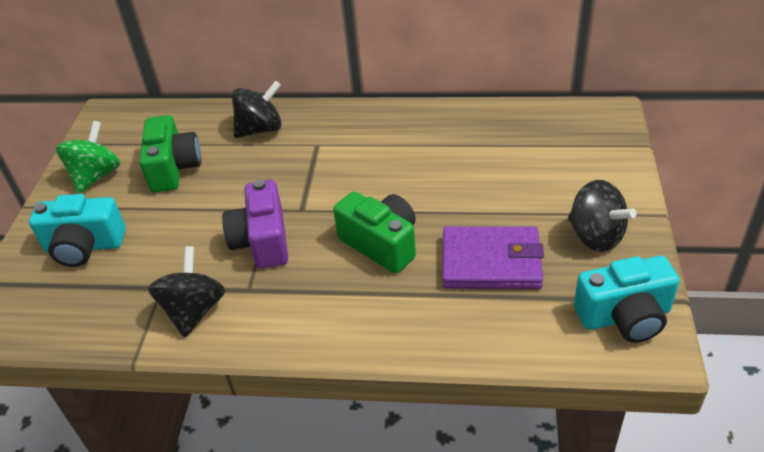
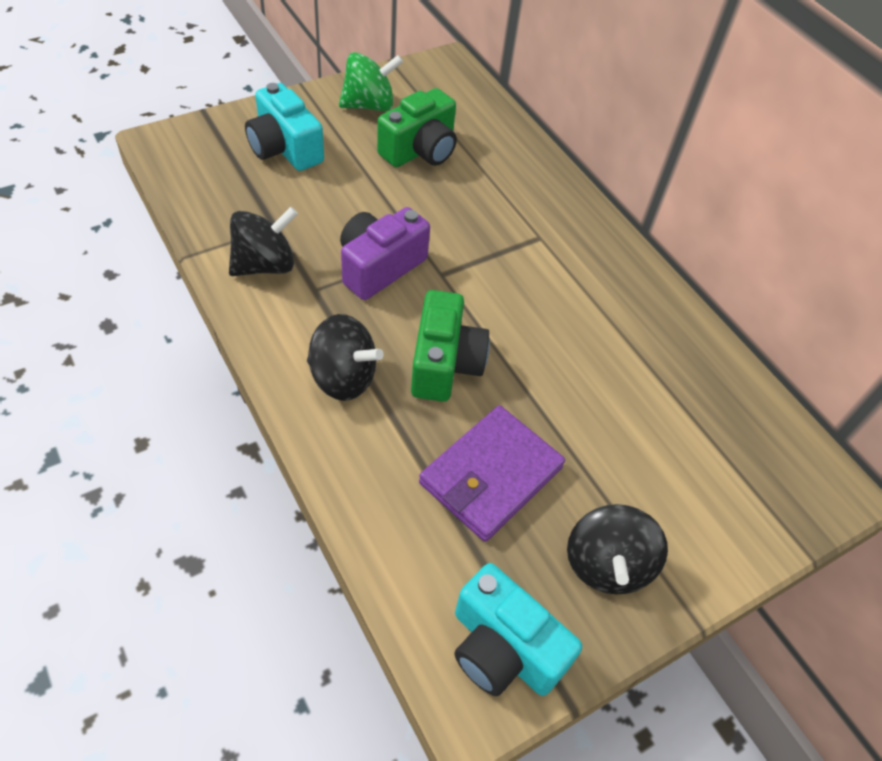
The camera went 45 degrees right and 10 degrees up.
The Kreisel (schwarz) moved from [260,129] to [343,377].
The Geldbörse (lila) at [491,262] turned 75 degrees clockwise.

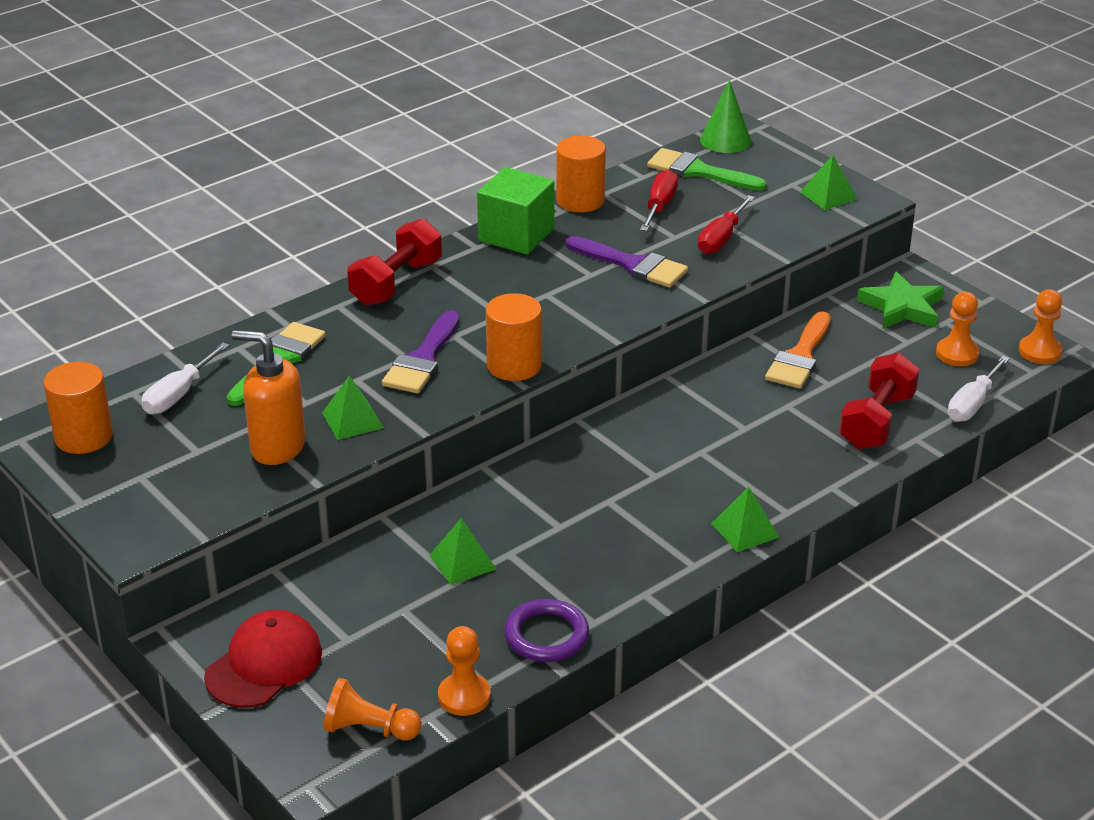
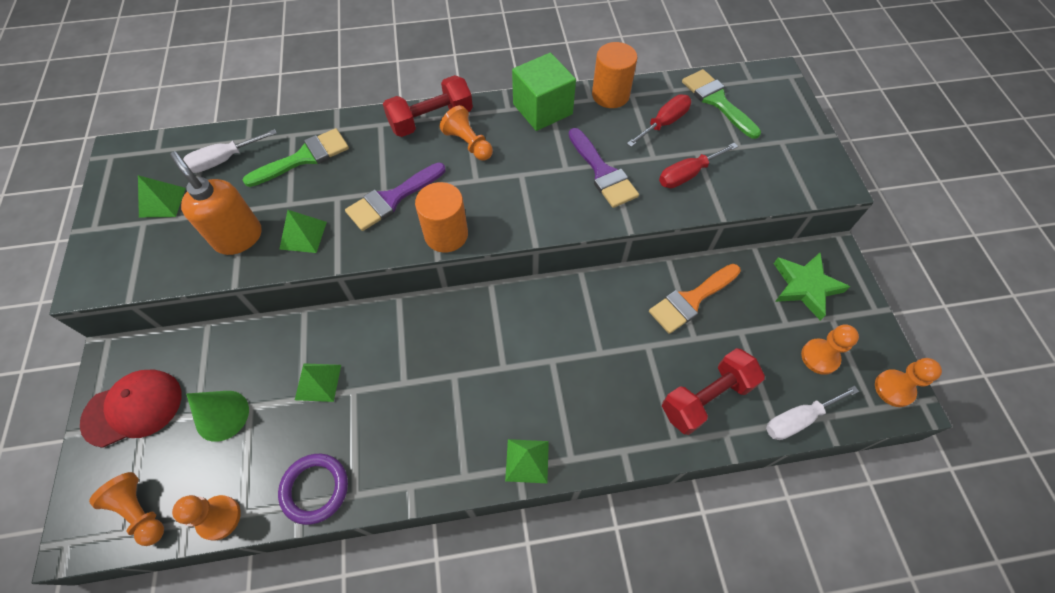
The camera went 30 degrees right and 25 degrees up.
The Pyramide (grün) moved from [828,195] to [162,202].
The Kegel (grün) moved from [725,140] to [222,415].
The Bauer (orange) at [468,143] appeared.
The Vollzylinder (orange) at [83,437] disappeared.

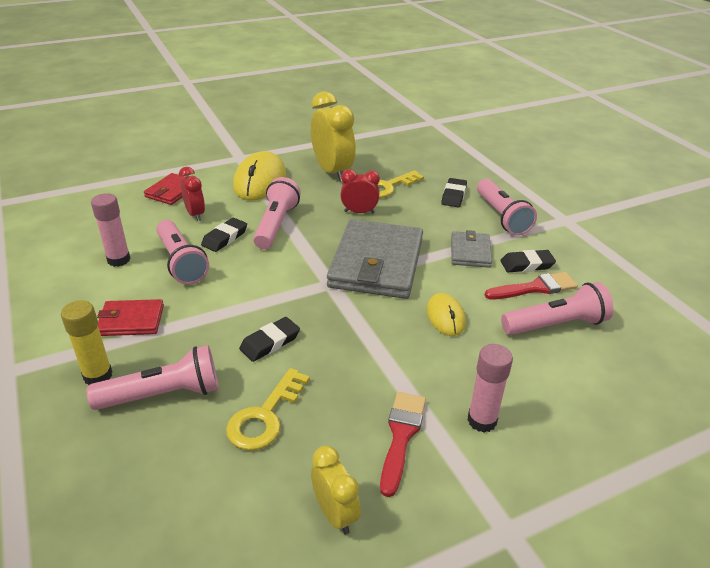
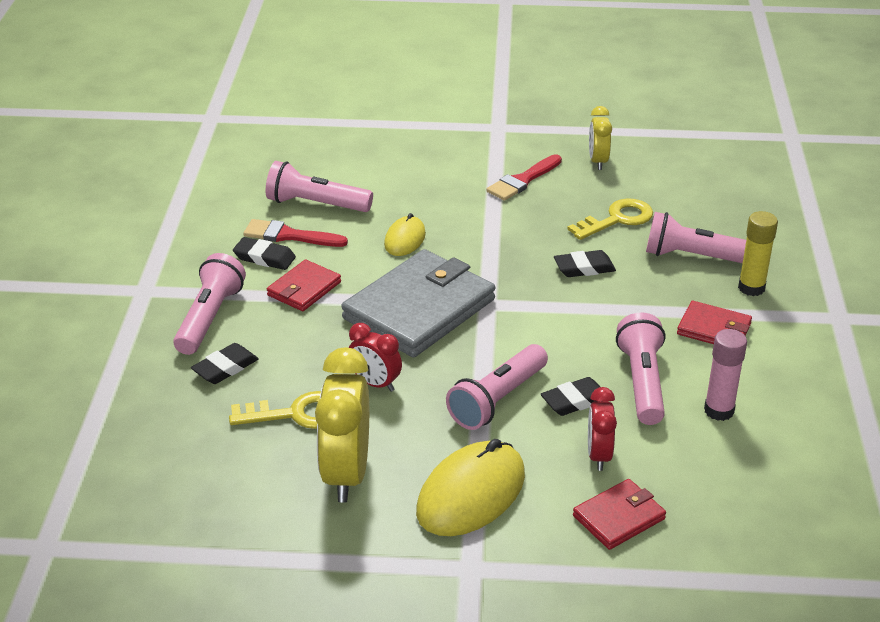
The camera went 150 degrees left and 0 degrees up.
The Geldbörse (grau) at [470,252] became the Geldbörse (rot) at [304,289].
The Klebestift (rosa) at [482,420] disappeared.

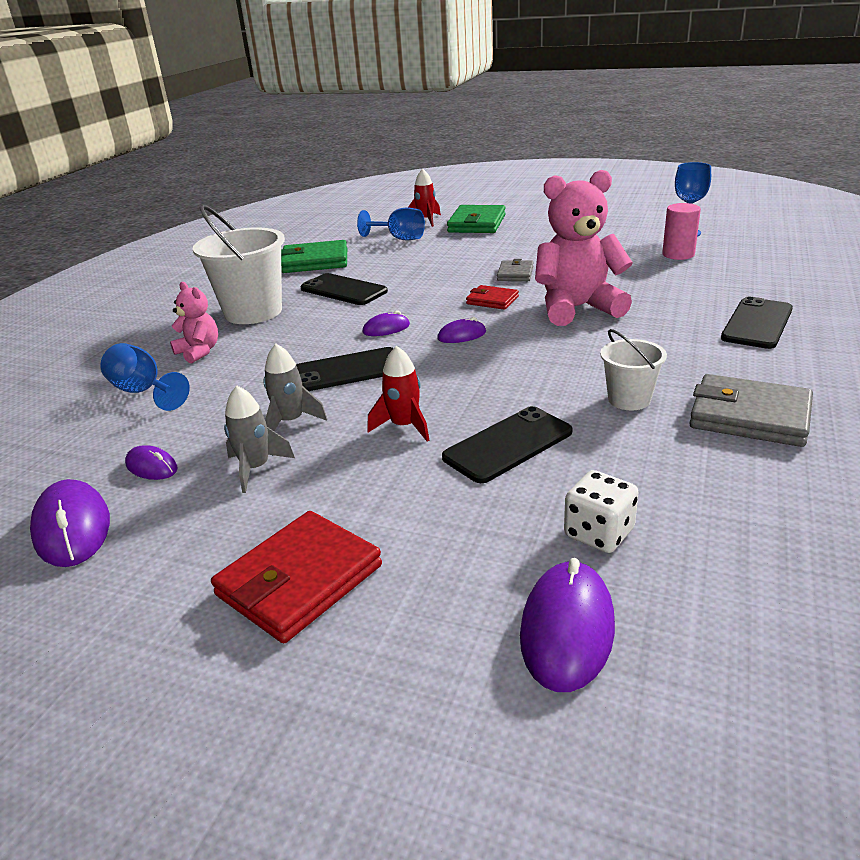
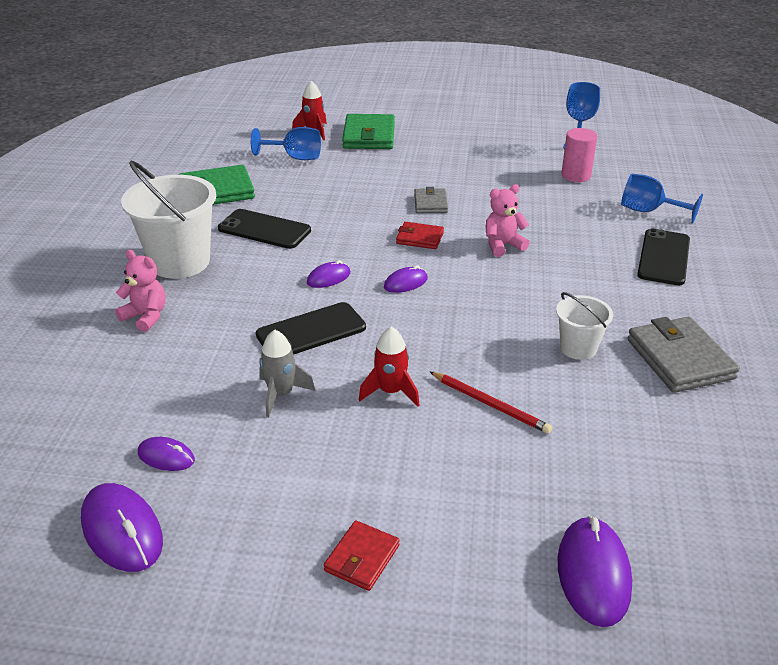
The camera went 15 degrees left and 5 degrees up.
The Geldbörse (rot) at [299,580] changed to 0.56 times the size.
The Handy (schwarz) at [508,445] was replaced by the Bleistift (rot) at [490,404].
The Teddybär (rosa) at [577,308] changed to 0.52 times the size.
The Kelch (blau) moved from [144,392] to [648,211].
The Geldbörse (grau) at [749,416] turned 60 degrees clockwise.
The Rakete (grau) at [256,468] disappeared.
The Spielwürfel (weiß) at [599,533] disappeared.

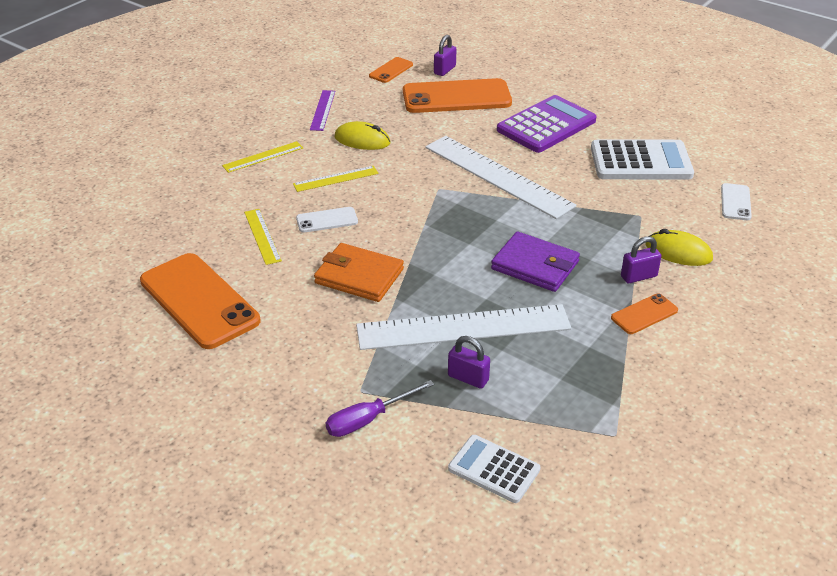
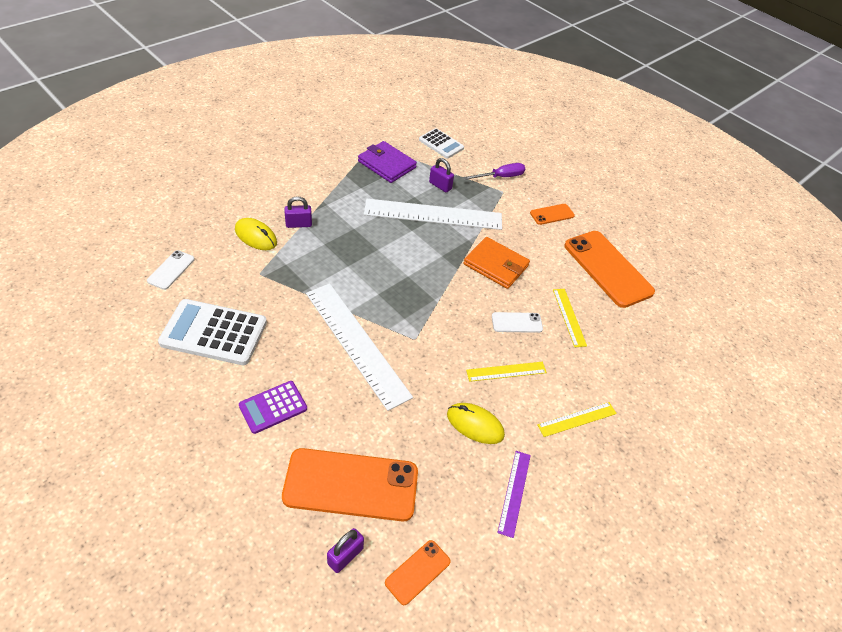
The camera went 175 degrees left and 10 degrees up.
The Taschenrechner (lila) at [546,125] changed to 0.60 times the size.
The Geldbörse (lila) moved from [535,265] to [387,164].
The Handy (orange) moved from [644,314] to [552,214].

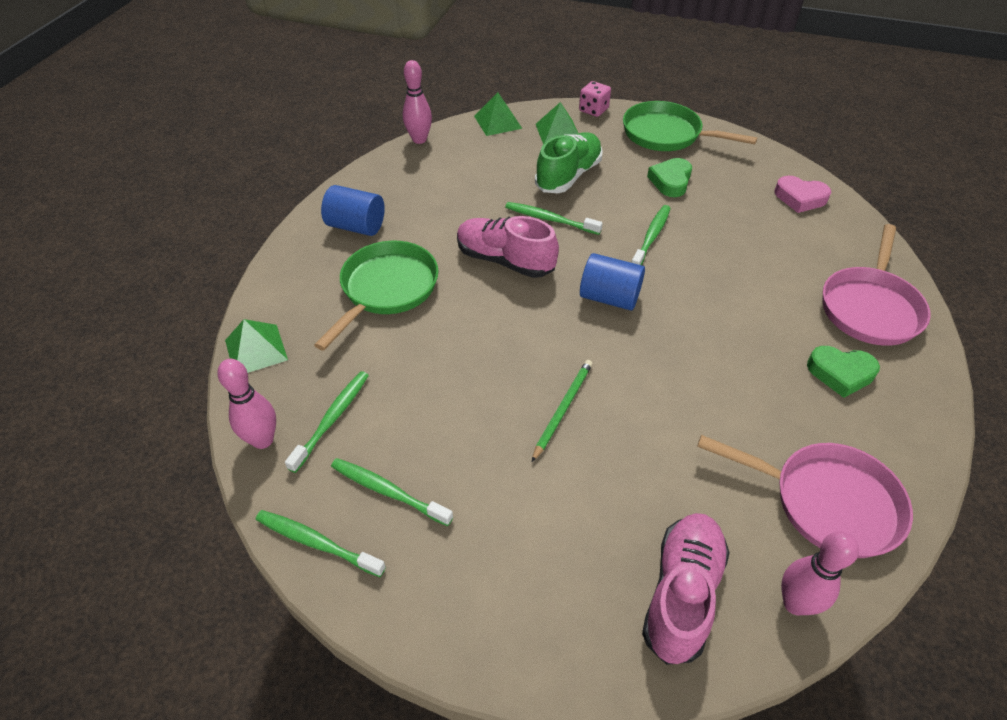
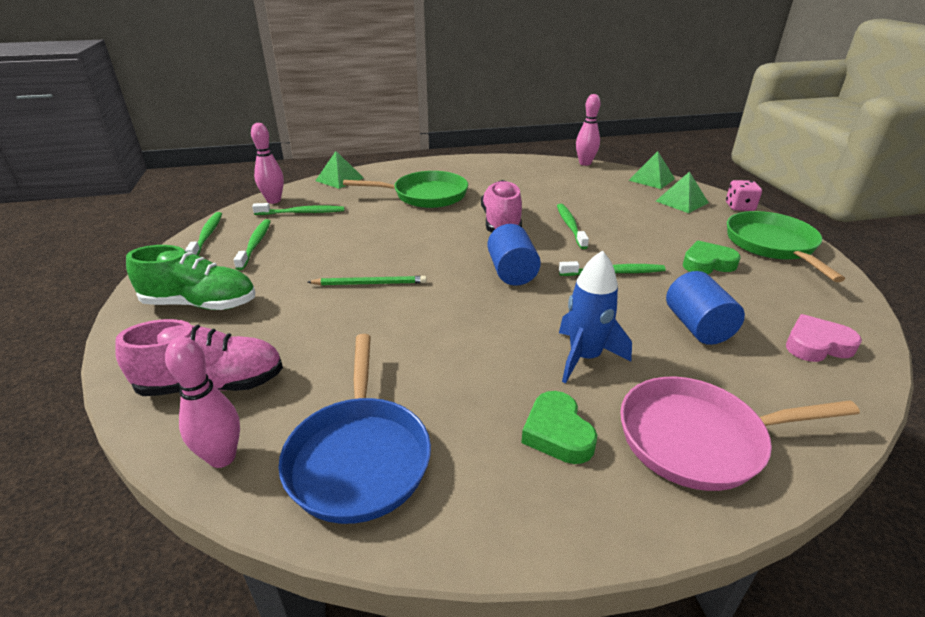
The camera went 60 degrees right and 15 degrees down.
The Schuh (grün) moved from [568,176] to [200,304].
The Pfanne (rosa) at [827,502] became the Pfanne (blau) at [359,457].
The Rakete (blau) at [584,357] appeared.
The Vollzylinder (blau) moved from [356,226] to [697,327].
The Herz (rosa) at [800,198] turned 90 degrees clockwise.

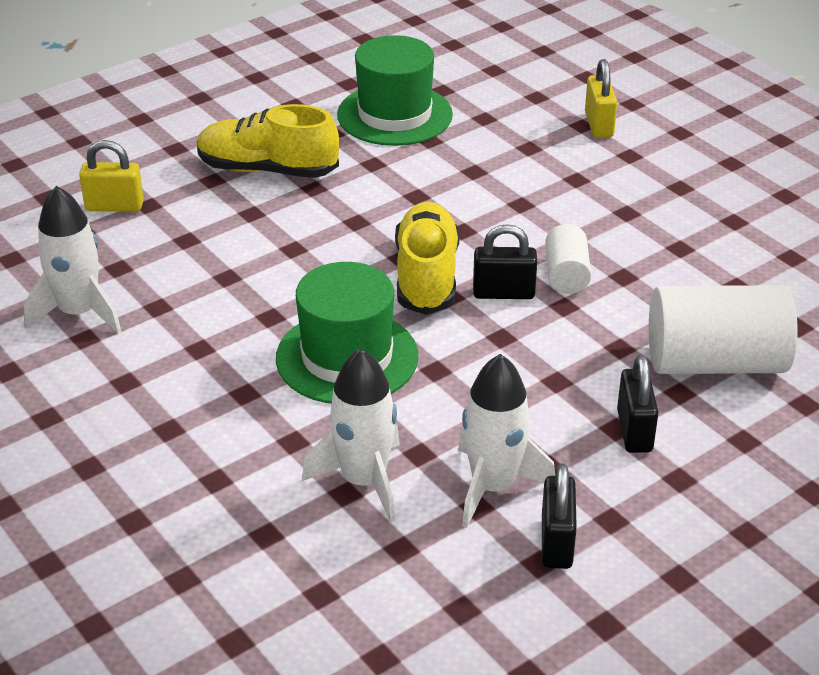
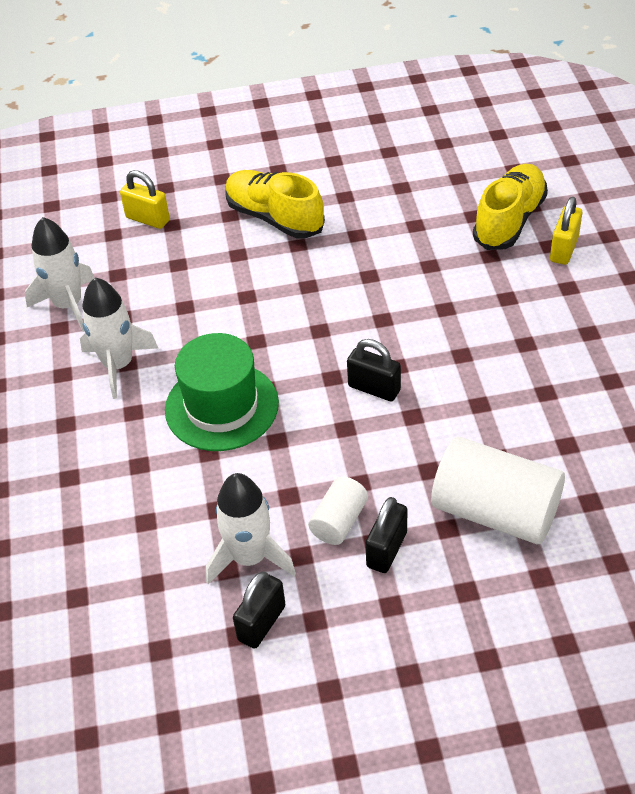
The camera went 30 degrees right and 10 degrees up.
The Rakete (weiß) moved from [363,480] to [118,365].
The Vollzylinder (weiß) moved from [566,275] to [339,521].
The Schuh (gelb) moved from [426,276] to [509,220].
The Hut (grün) at [394,115] disappeared.

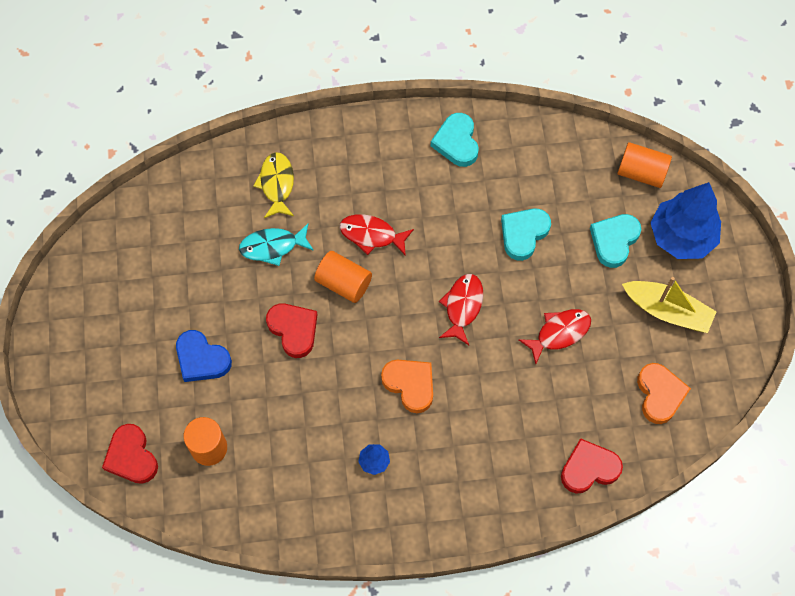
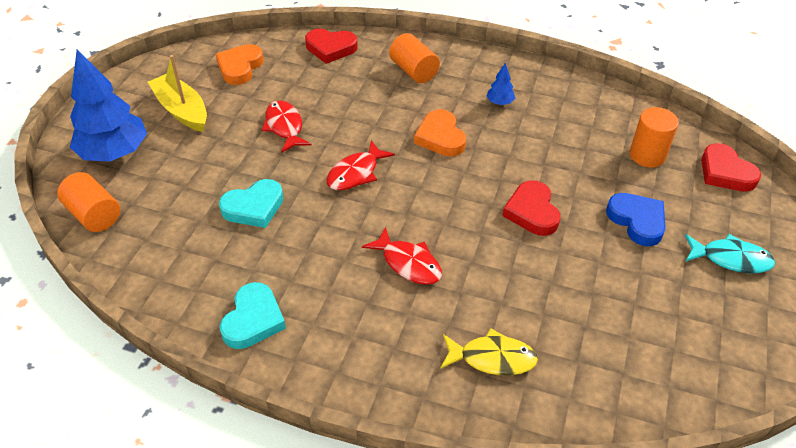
The camera went 155 degrees left and 20 degrees down.
The Fisch (rot) at [559,333] turned 75 degrees clockwise.
The Vollzylinder (orange) moved from [343,283] to [413,71].
The Fisch (gelb) at [277,184] turned 105 degrees counterclockwise.
The Fisch (türkis) moved from [273,246] to [730,259].
The Herz (rot) at [131,457] turned 150 degrees clockwise.
The Herz (türkis) at [614,241] disappeared.

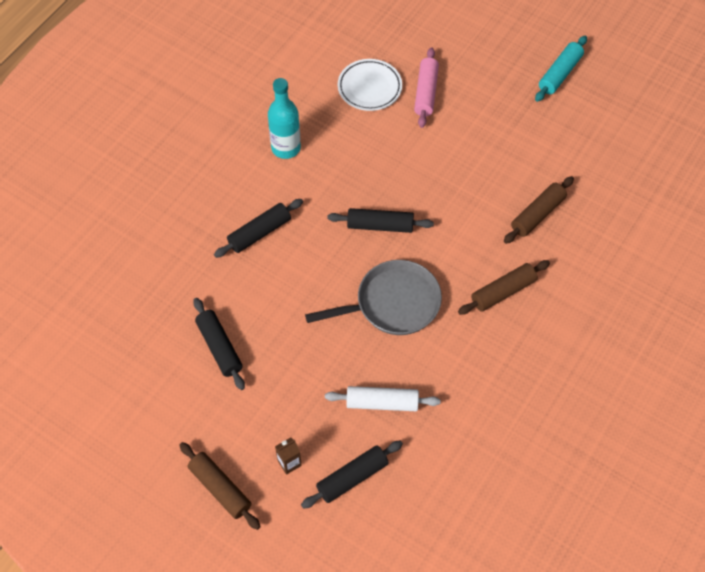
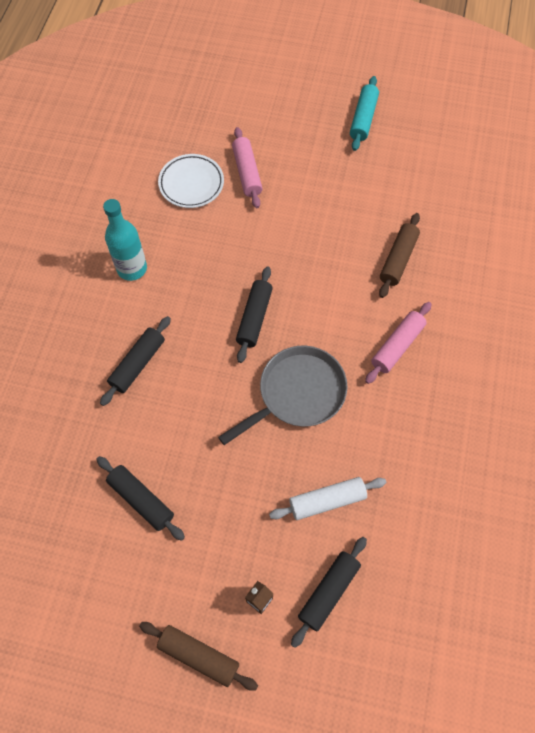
The camera went 20 degrees left and 5 degrees up.
The Nudelholz (schwarz) at [380,225] turned 60 degrees counterclockwise.
The Nudelholz (braun) at [503,292] became the Nudelholz (rosa) at [397,346].

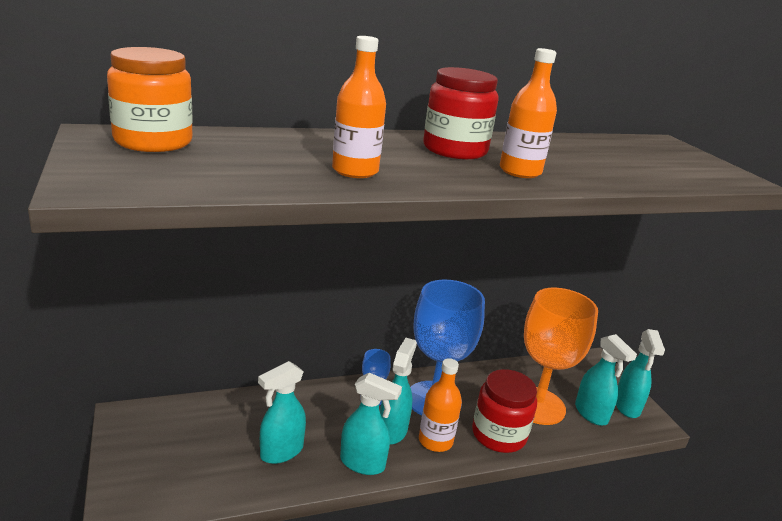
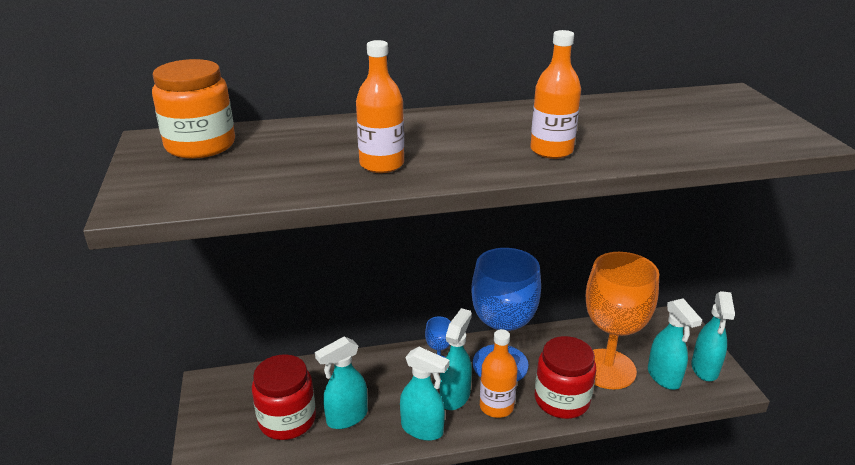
The camera went 10 degrees right and 5 degrees up.
The Einmachglas (rot) moved from [455,150] to [287,420].

